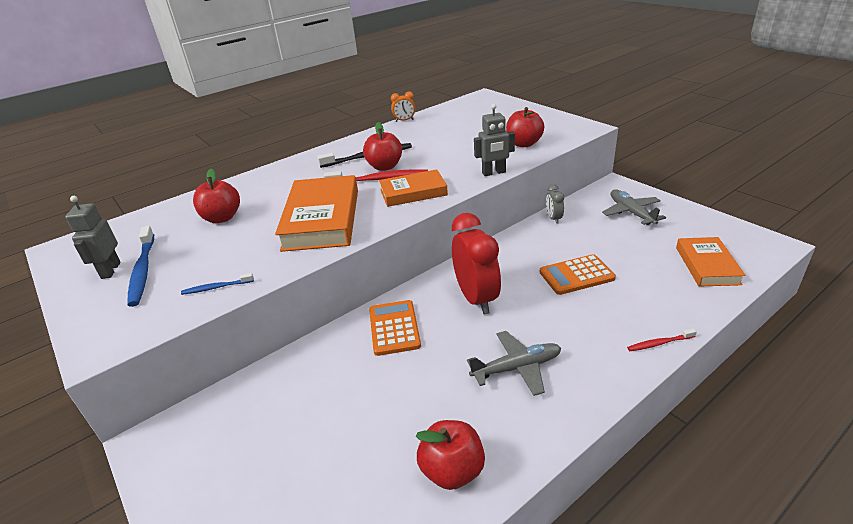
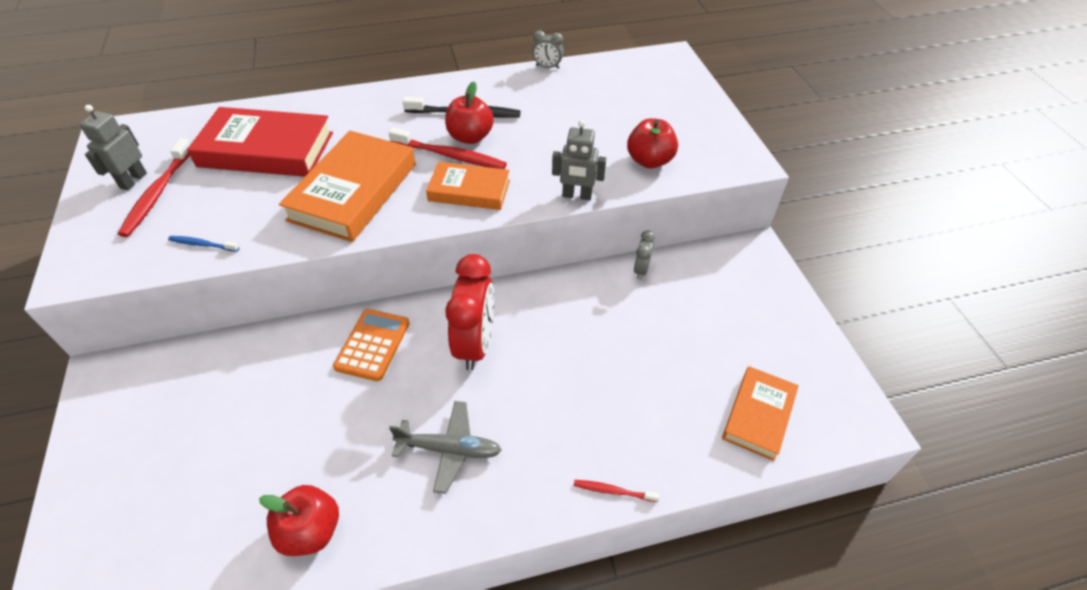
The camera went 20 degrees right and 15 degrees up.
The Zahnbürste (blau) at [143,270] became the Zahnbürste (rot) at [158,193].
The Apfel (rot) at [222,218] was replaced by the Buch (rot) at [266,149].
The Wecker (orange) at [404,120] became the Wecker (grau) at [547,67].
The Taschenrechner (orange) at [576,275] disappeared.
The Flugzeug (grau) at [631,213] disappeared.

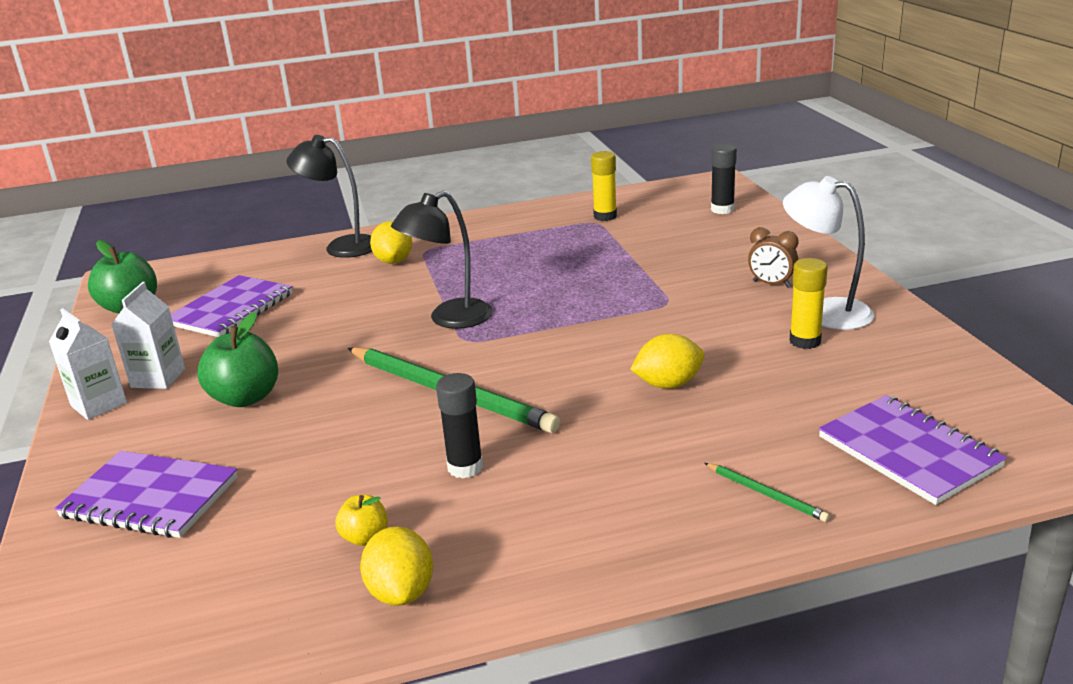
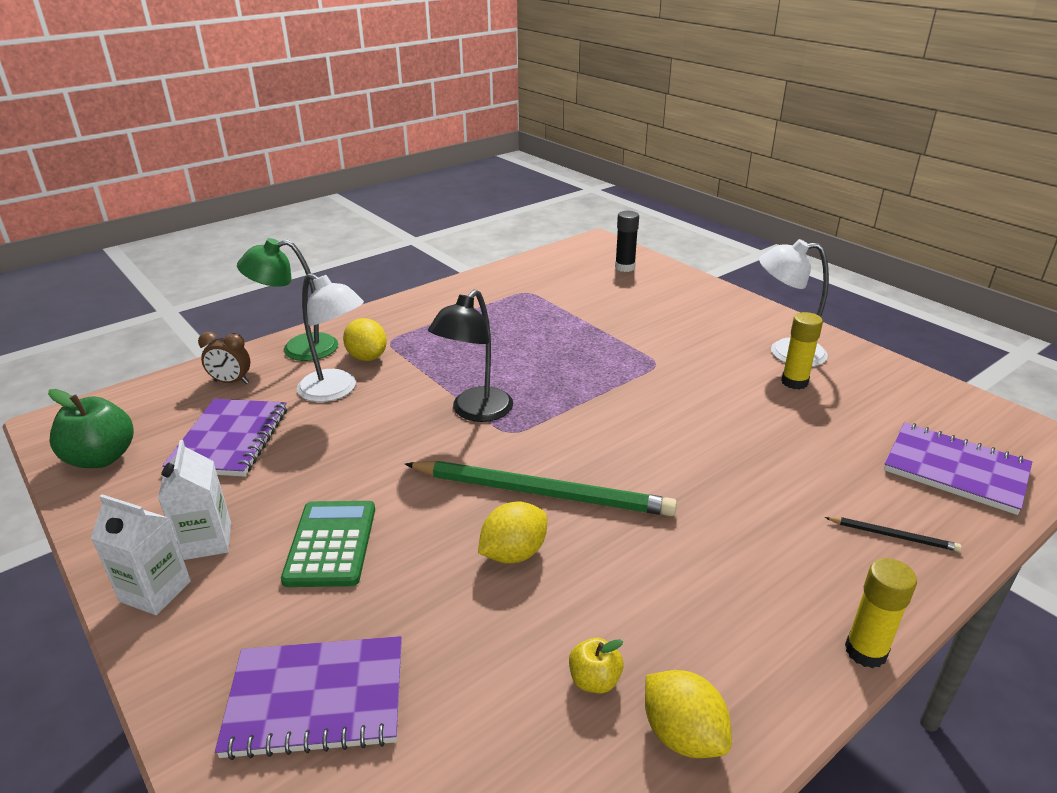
The camera went 25 degrees left and 5 degrees up.
The Wecker (braun) moved from [771,284] to [231,382].
The Lampe (schwarz) at [341,247] became the Lampe (grün) at [298,349].
The Apfel (grün) at [245,398] was replaced by the Taschenrechner (grün) at [331,544].
The Lampe (weiß) at [336,390] appeared.
The Zitrone (gelb) moved from [668,384] to [513,553].
The Bleistift (grün) at [766,494] became the Bleistift (schwarz) at [893,536].
The Klebestift (gelb) moved from [605,216] to [865,651].
The Klebestift (schwarz) at [465,467] disappeared.

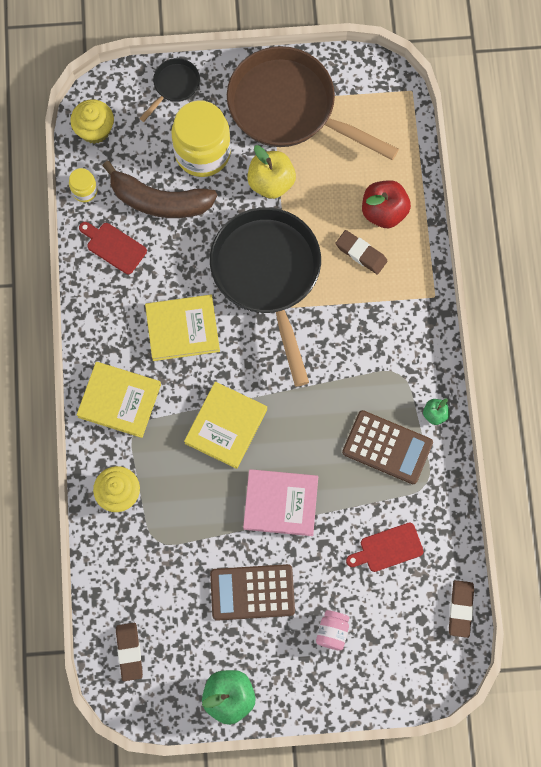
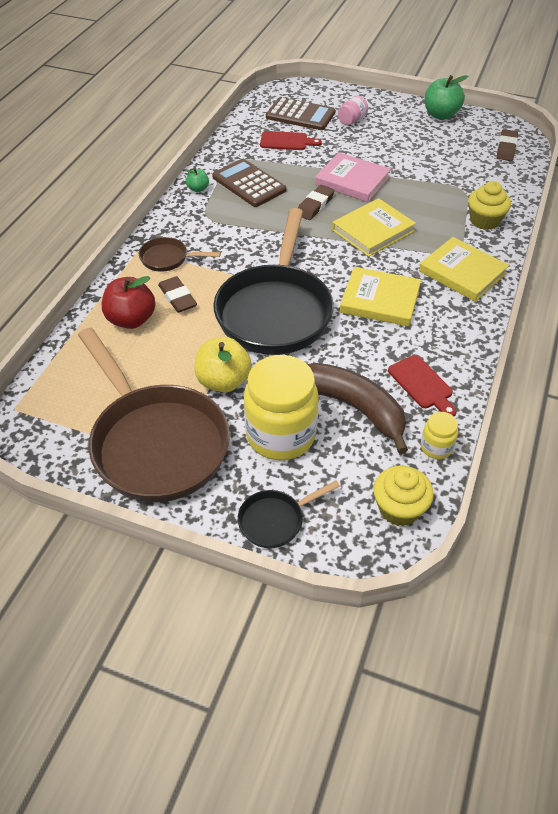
The camera went 155 degrees left and 25 degrees down.
The Pfanne (braun) at [168,259] appeared.
The Taschenrechner (braun) moved from [252,592] to [300,115].
The Radiergummi (braun) moved from [460,609] to [315,205].

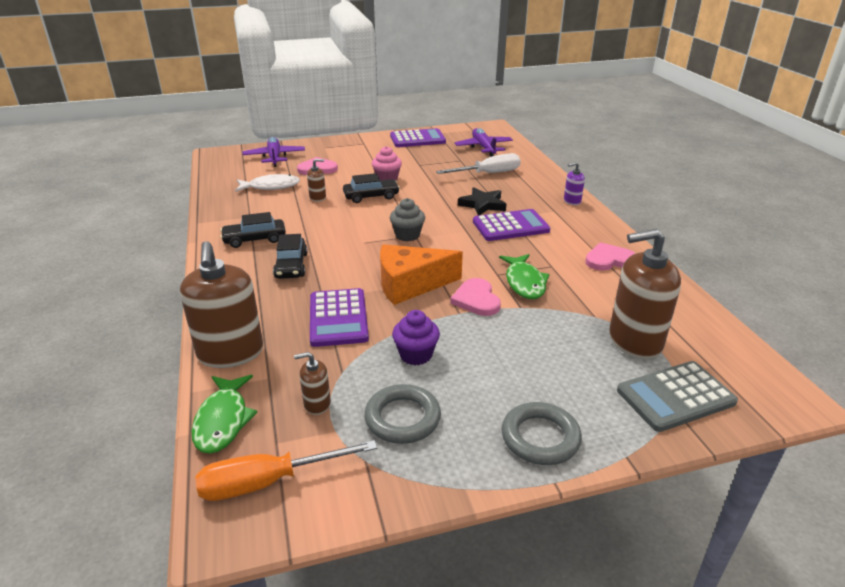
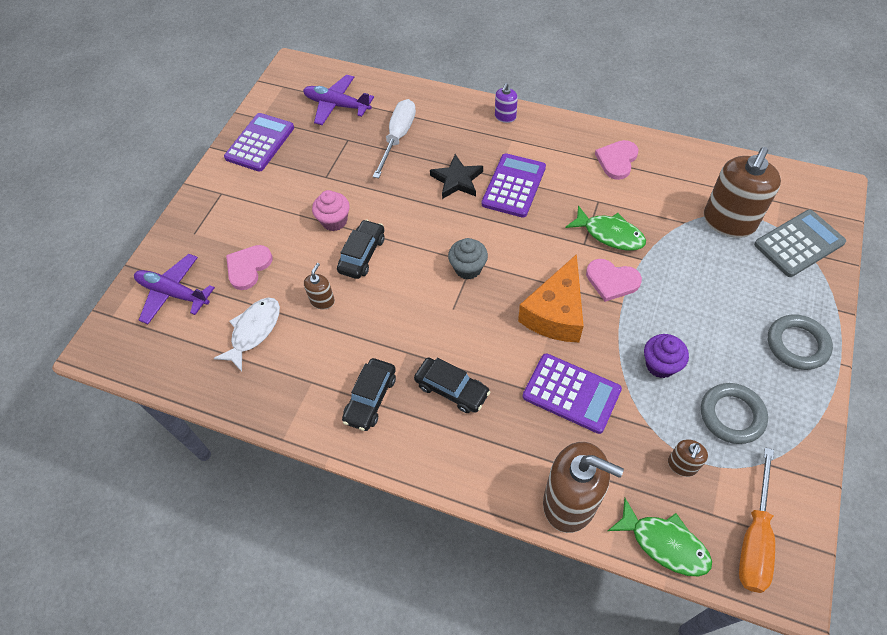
The camera went 50 degrees left and 25 degrees up.
The Taschenrechner (grau) at [675,396] turned 135 degrees counterclockwise.

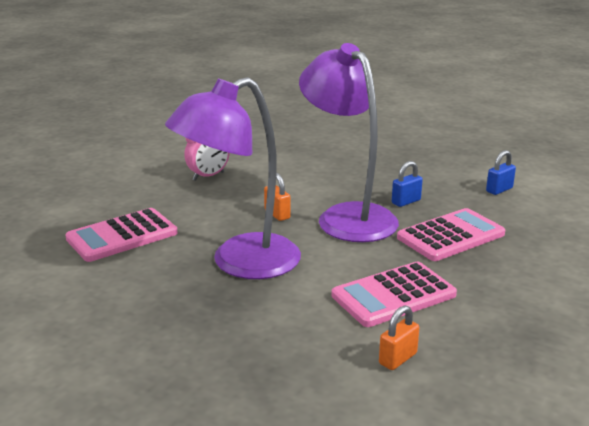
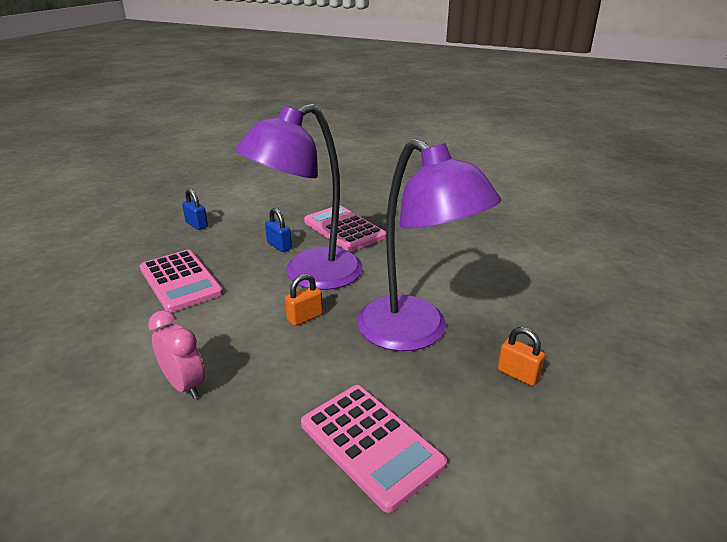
The camera went 95 degrees left and 5 degrees up.
The Taschenrechner (rosa) moved from [393,295] to [180,281].
The Vorhängeschloss (blau) moved from [499,190] to [197,225].
The Vorhängeschloss (orange) moved from [398,359] to [518,374].

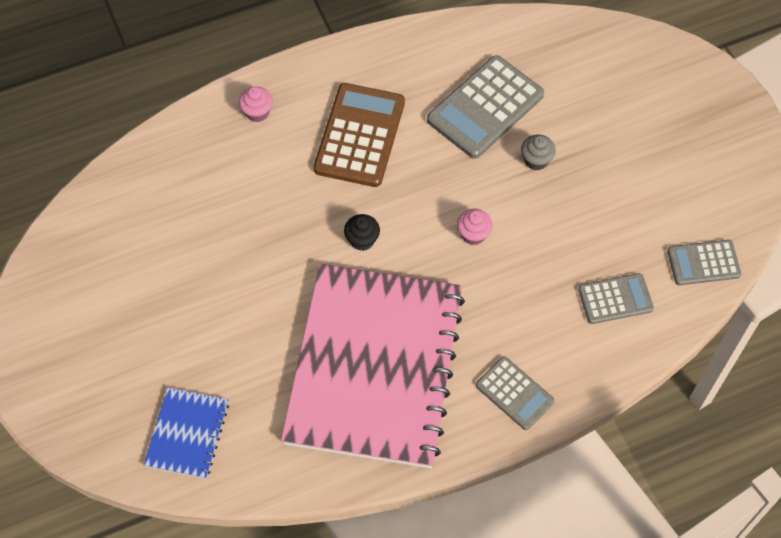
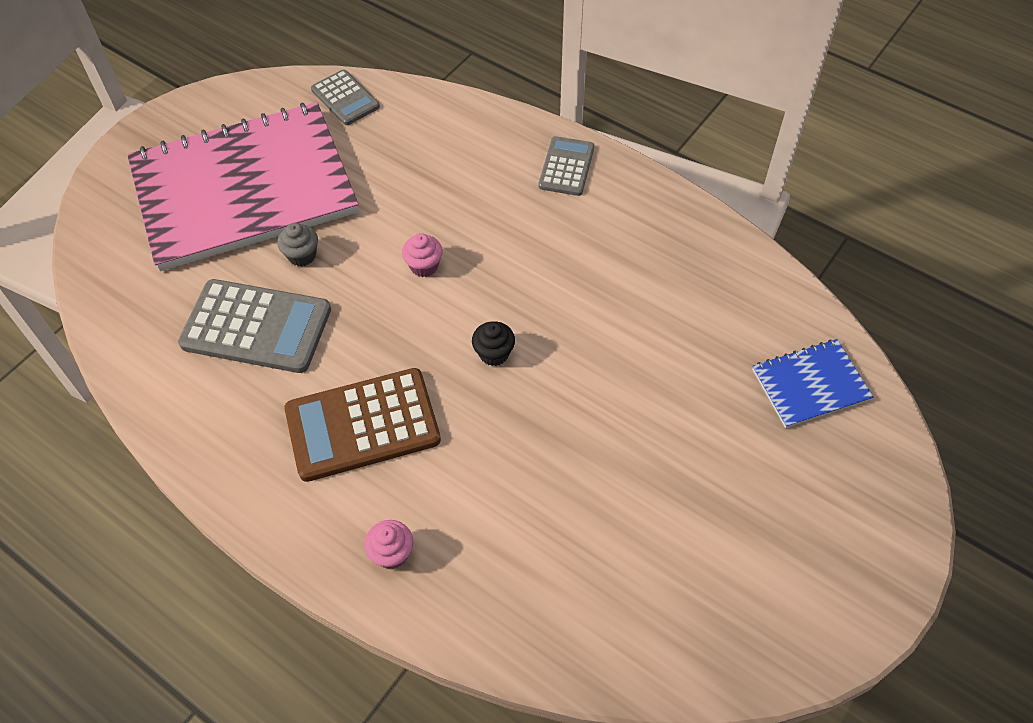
The camera went 120 degrees left and 5 degrees down.
The Notizbuch (rosa) moved from [374,367] to [244,189].
The Taschenrechner (grau) at [615,299] disappeared.

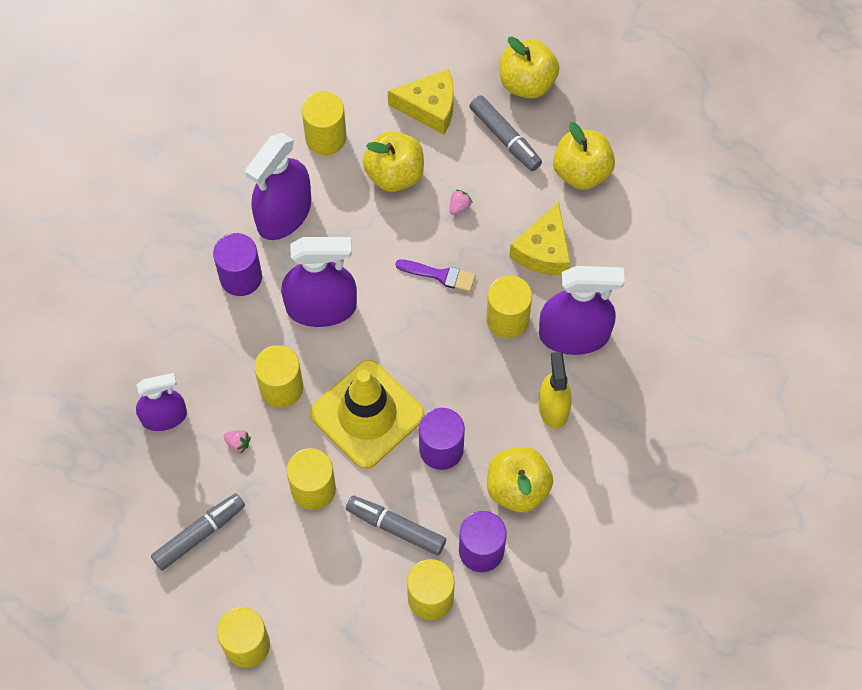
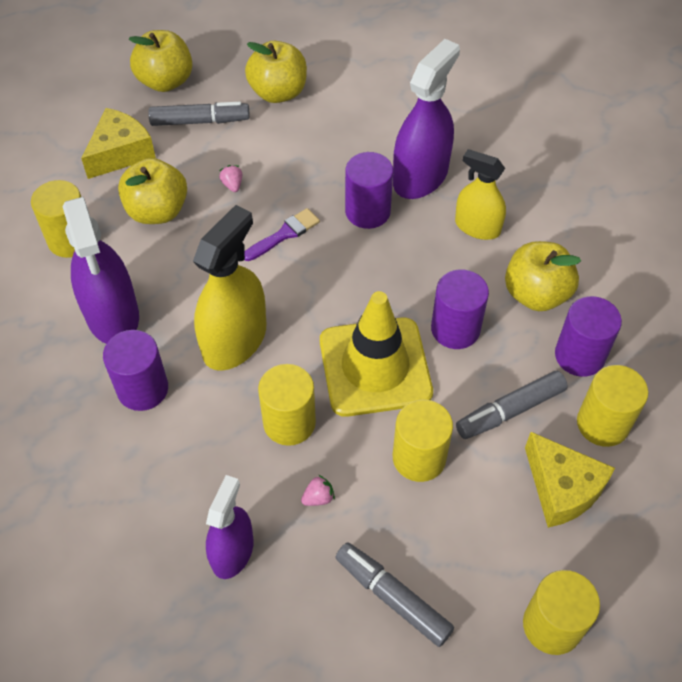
The camera went 55 degrees left and 10 degrees down.
The Sprühflasche (lila) at [321,307] became the Sprühflasche (gelb) at [234,340].
The Filzstift (grau) at [199,534] turned 45 degrees counterclockwise.
The Vollzylinder (gelb) at [507,319] became the Vollzylinder (lila) at [367,211].
The Käse (gelb) moved from [543,251] to [562,488].

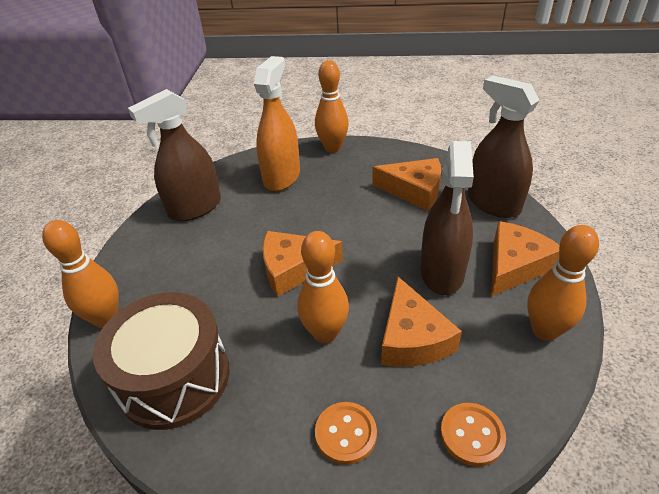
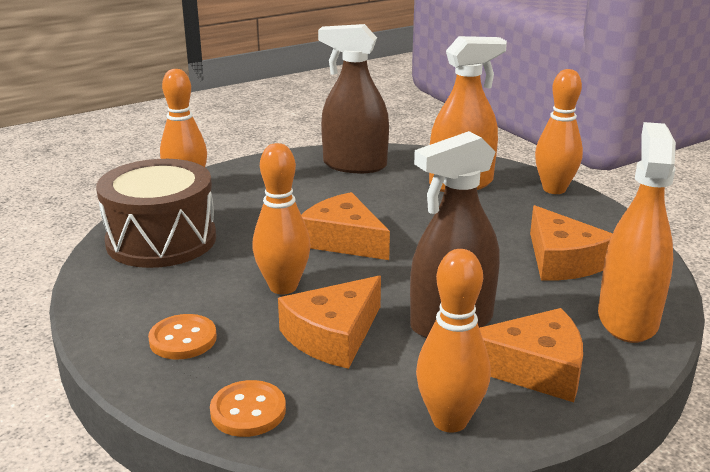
The camera went 50 degrees right and 15 degrees down.
The Sprühflasche (braun) at [493,203] became the Sprühflasche (orange) at [627,319].

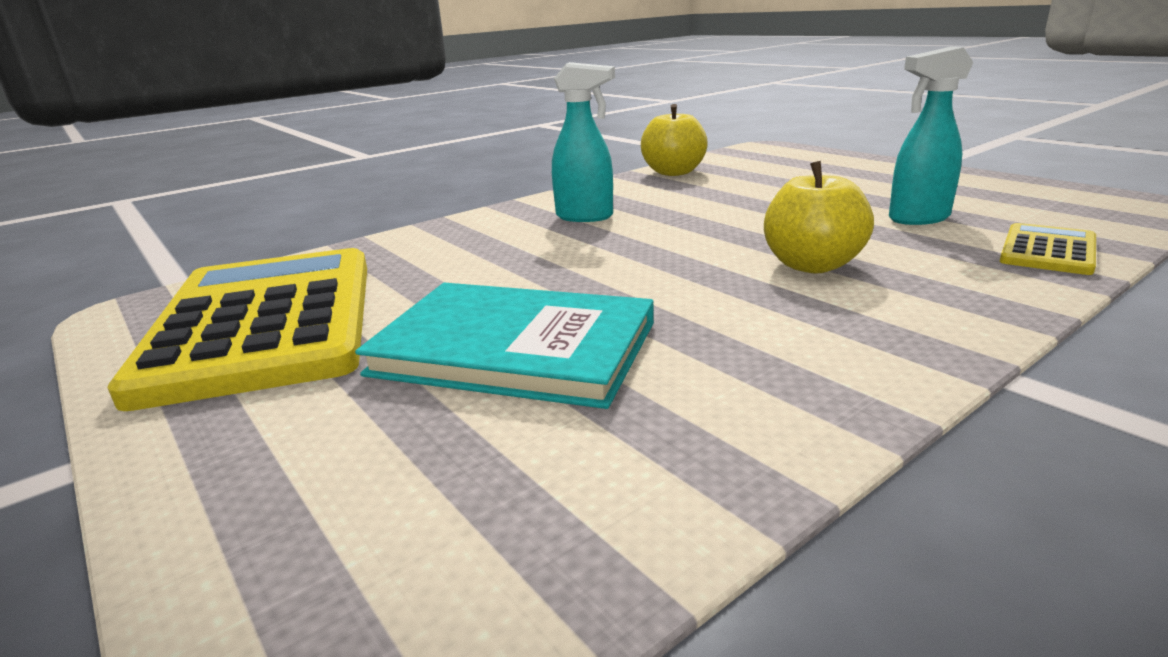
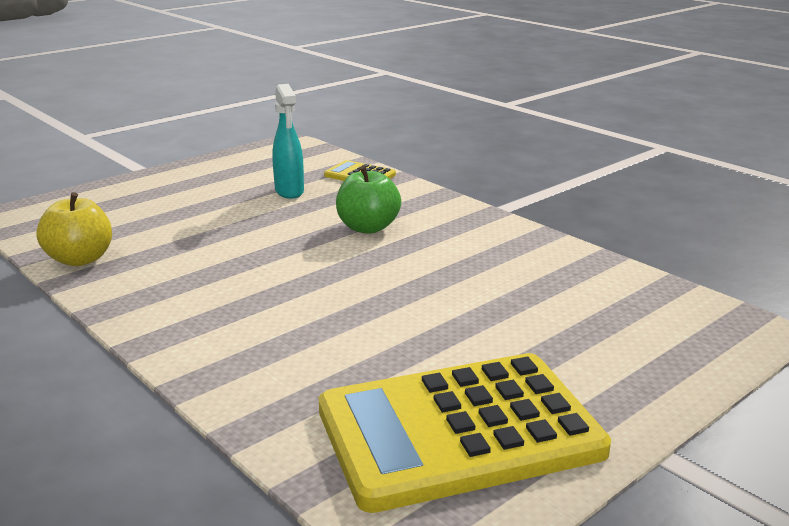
The camera went 95 degrees left and 0 degrees up.
The Apfel (gelb) at [812,265] became the Apfel (grün) at [368,228].
The Buch (türkis) at [515,348] disappeared.
The Sprühflasche (türkis) at [585,217] disappeared.

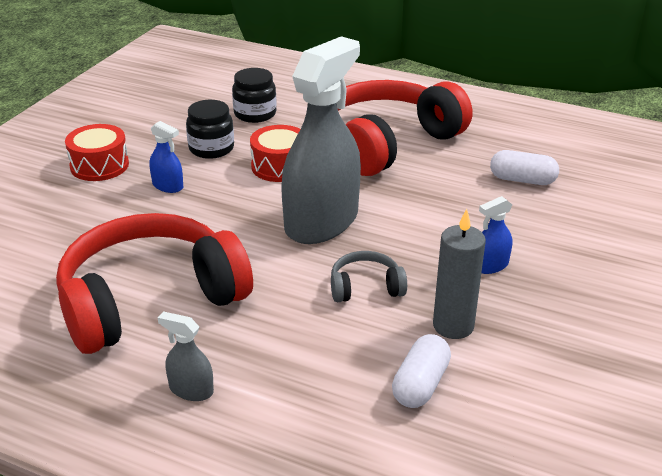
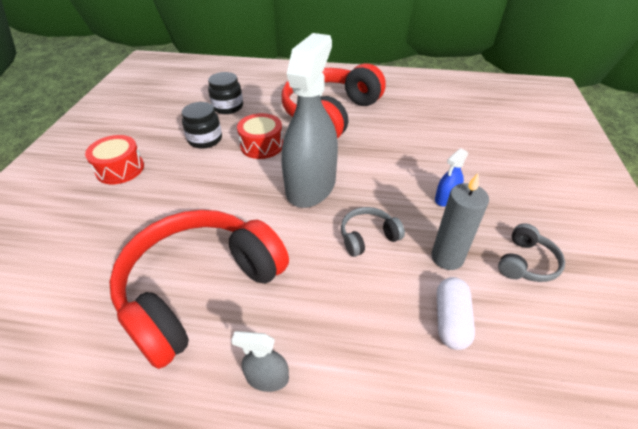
The camera went 15 degrees left and 10 degrees up.
The Kopfhörer (grau) at [526,263] appeared.
The Sprühflasche (blau) at [168,186] disappeared.
The Kapsel (weiß) at [522,180] disappeared.

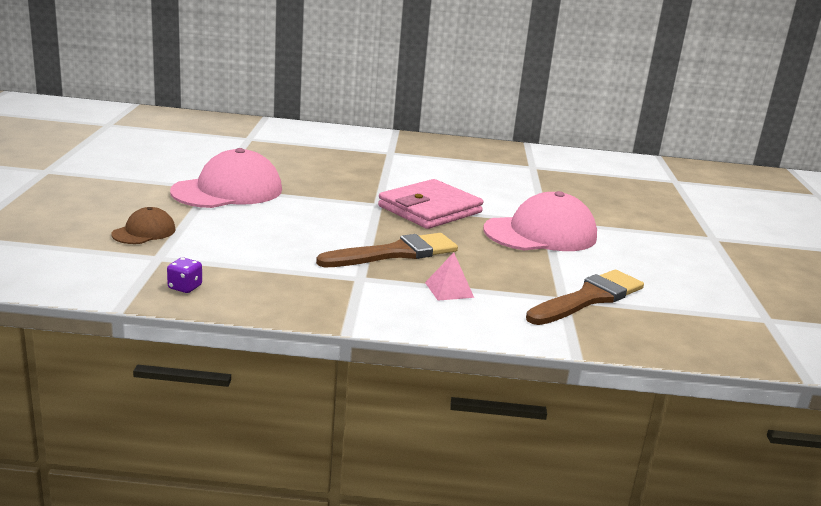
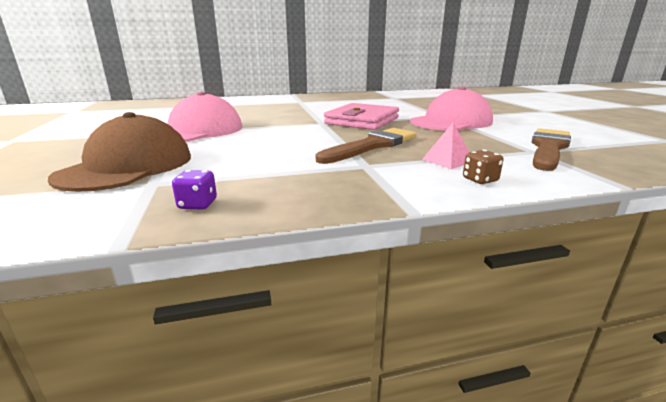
The camera went 15 degrees left and 0 degrees up.
The Kappe (braun) at [144,232] changed to 1.97 times the size.
The Spielwürfel (braun) at [480,180] appeared.

